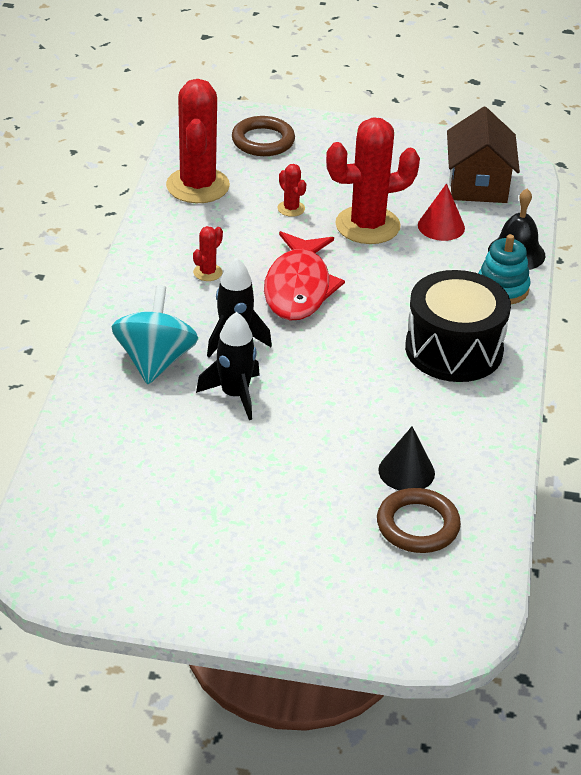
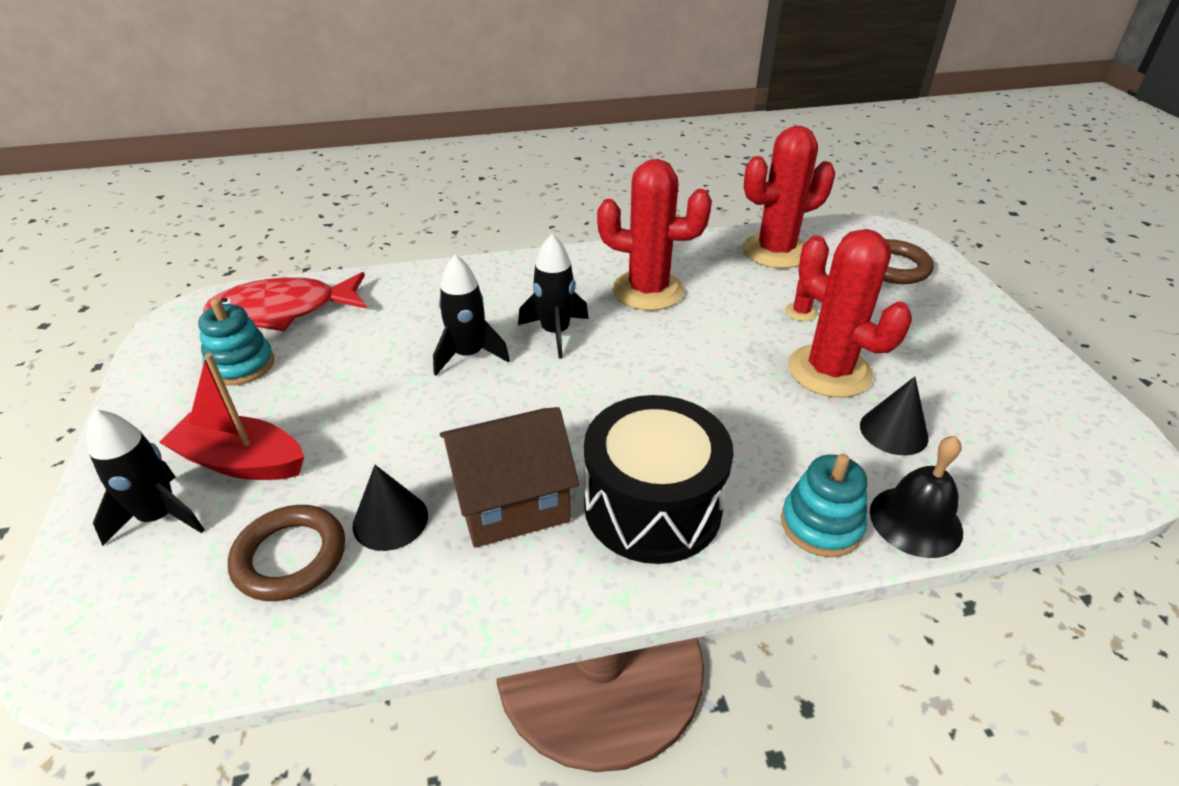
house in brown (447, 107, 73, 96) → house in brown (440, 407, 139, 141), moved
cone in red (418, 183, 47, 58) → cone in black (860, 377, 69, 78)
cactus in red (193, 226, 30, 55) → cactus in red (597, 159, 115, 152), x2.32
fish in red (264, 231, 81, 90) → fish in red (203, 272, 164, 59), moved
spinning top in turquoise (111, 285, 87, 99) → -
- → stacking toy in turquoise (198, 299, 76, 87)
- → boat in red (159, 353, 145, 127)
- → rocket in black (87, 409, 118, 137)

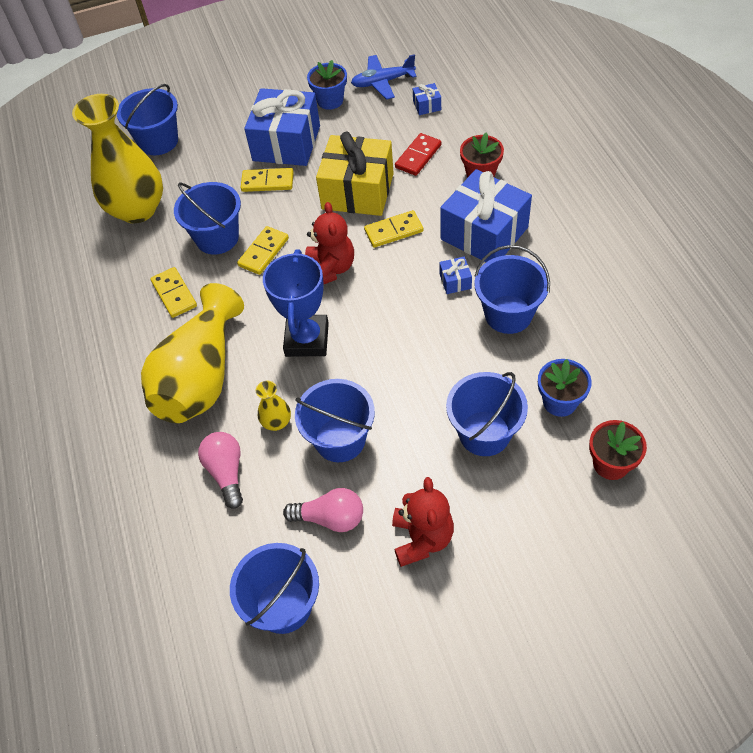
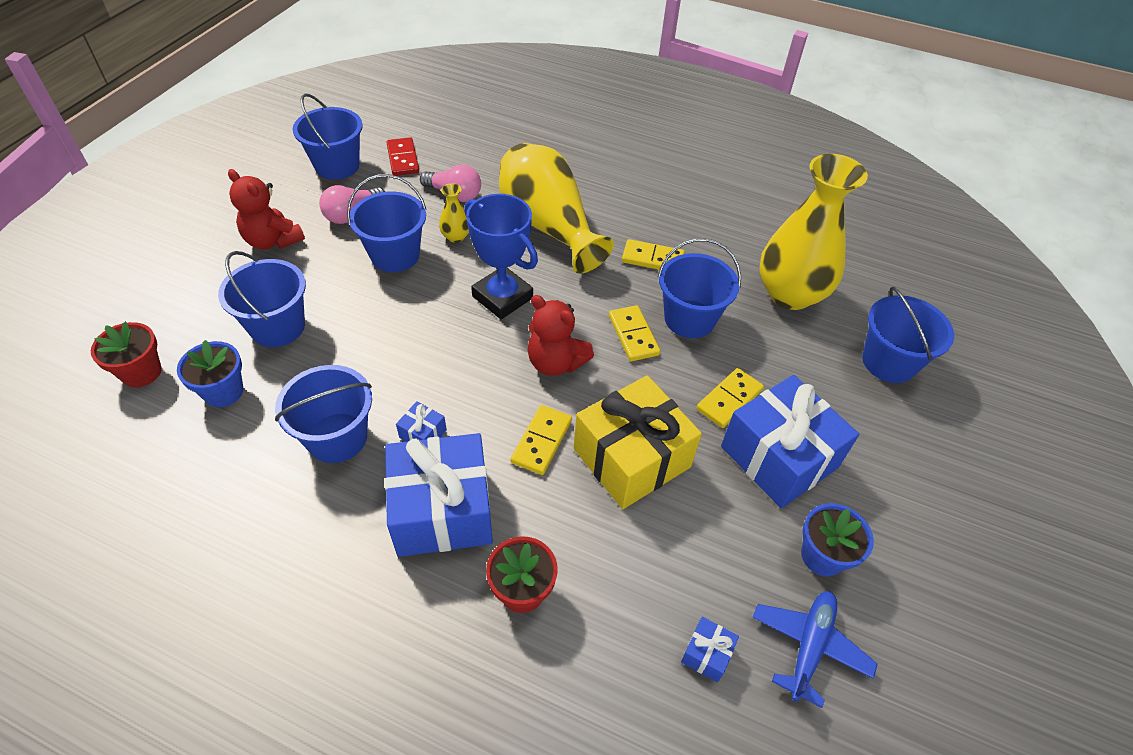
domino in red (395, 133, 46, 43) → domino in red (386, 137, 33, 39), moved

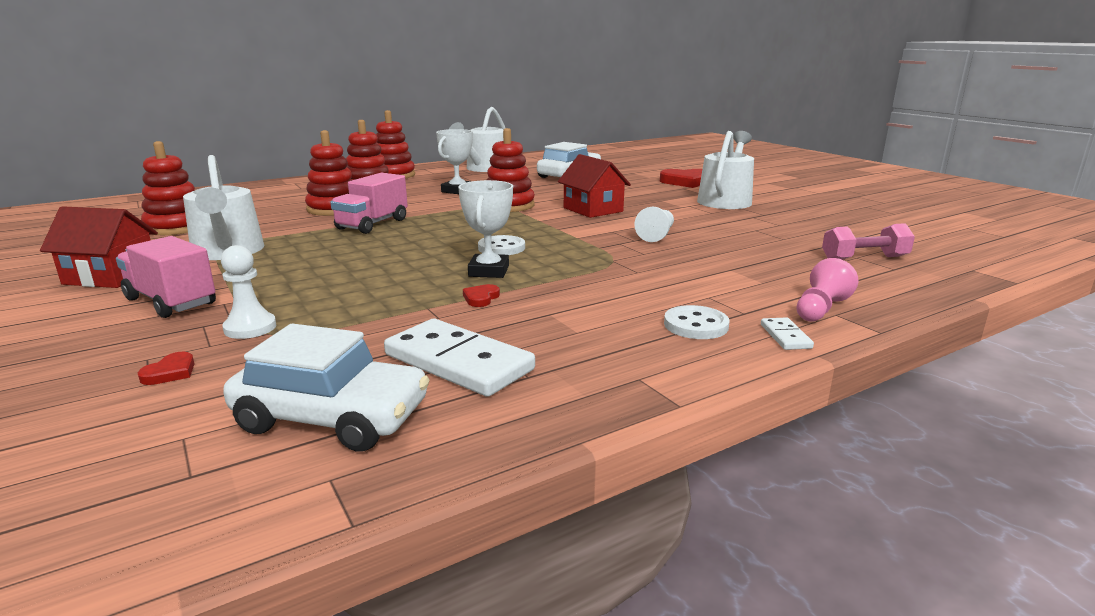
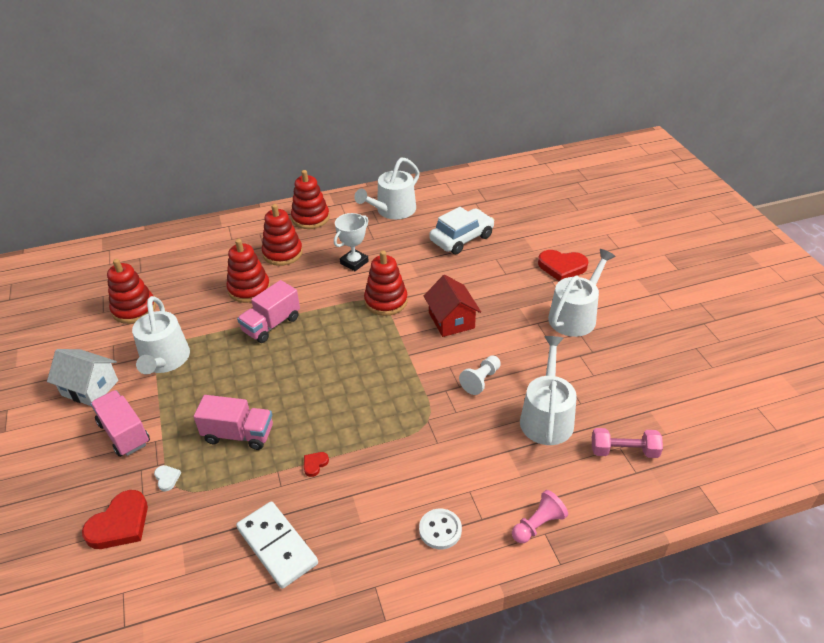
trophy in white (458, 180, 55, 98) → -
house in red (40, 206, 118, 82) → house in white (47, 349, 71, 57)
button in white (478, 235, 47, 20) → -
pawn in white (221, 245, 55, 94) → heart in white (154, 465, 27, 26)
domino in white (761, 317, 53, 33) → -
car in white (223, 324, 206, 128) → -
heart in red (138, 352, 57, 33) → heart in red (82, 490, 66, 59), x2.15
- → watering can in white (520, 336, 57, 109)
- → truck in pink (194, 395, 79, 55)

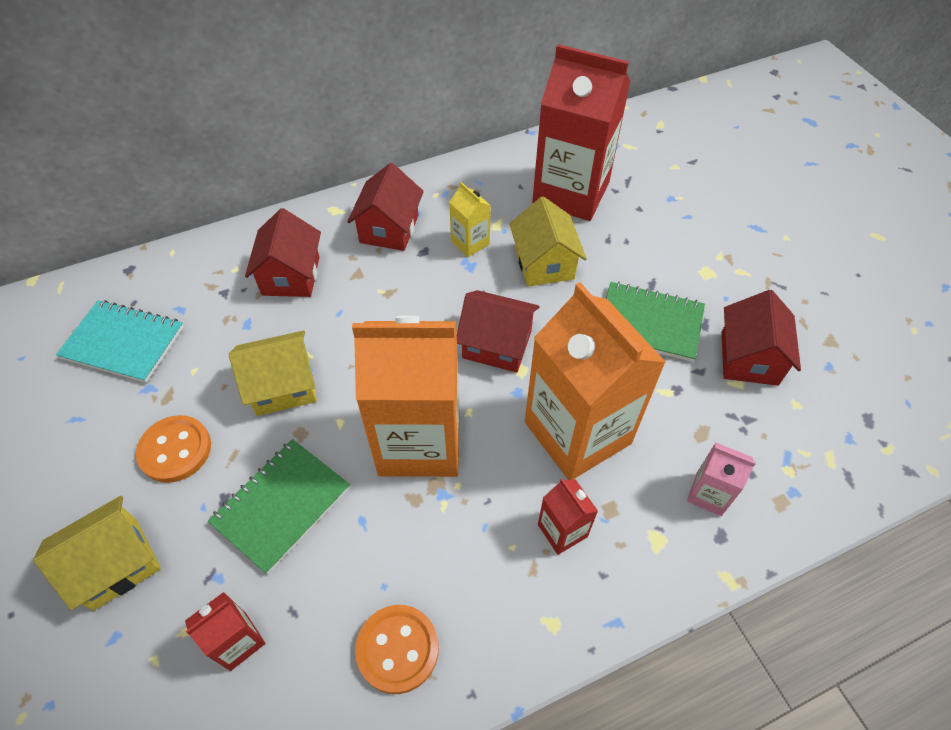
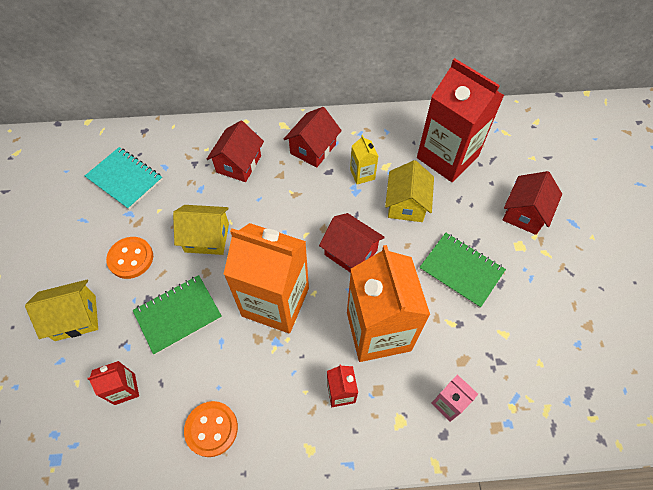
house in red (721, 290, 80, 96) → house in red (503, 171, 59, 64), moved

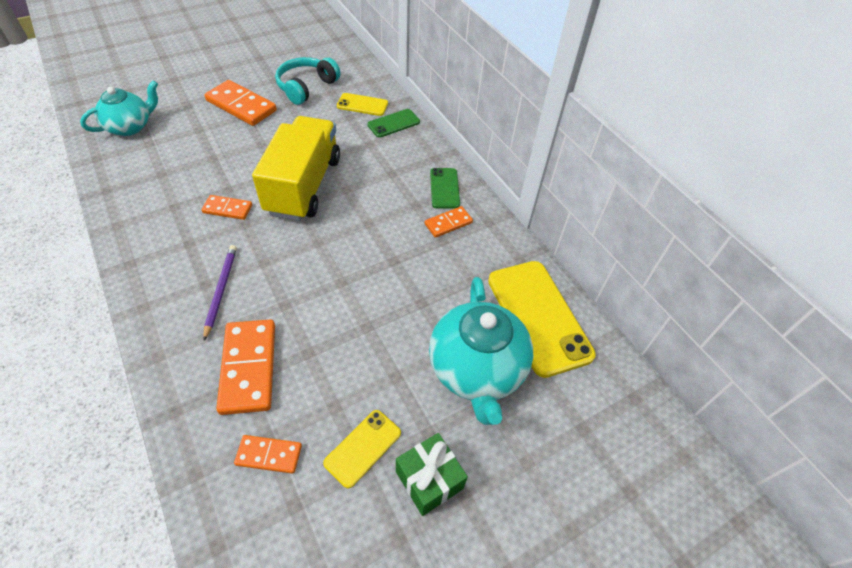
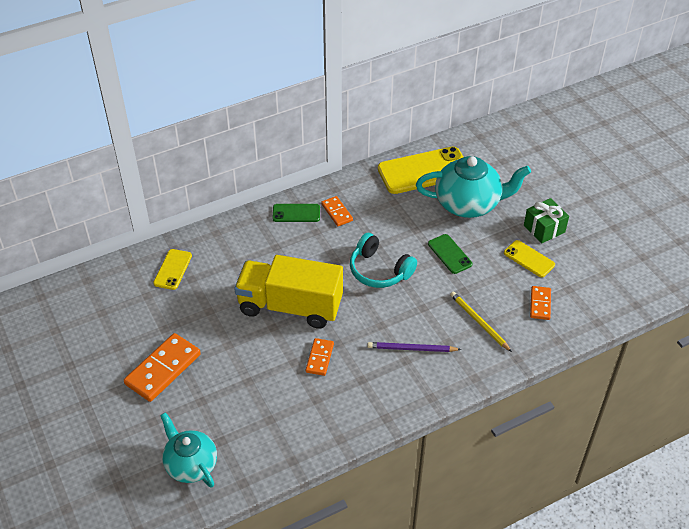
headphones in turquoise (275, 57, 65, 48) → headphones in turquoise (350, 233, 67, 55), moved
phone in green (367, 109, 53, 29) → phone in green (428, 234, 44, 40), moved
domino in orange (216, 319, 59, 96) → pencil in yellow (450, 292, 62, 60)

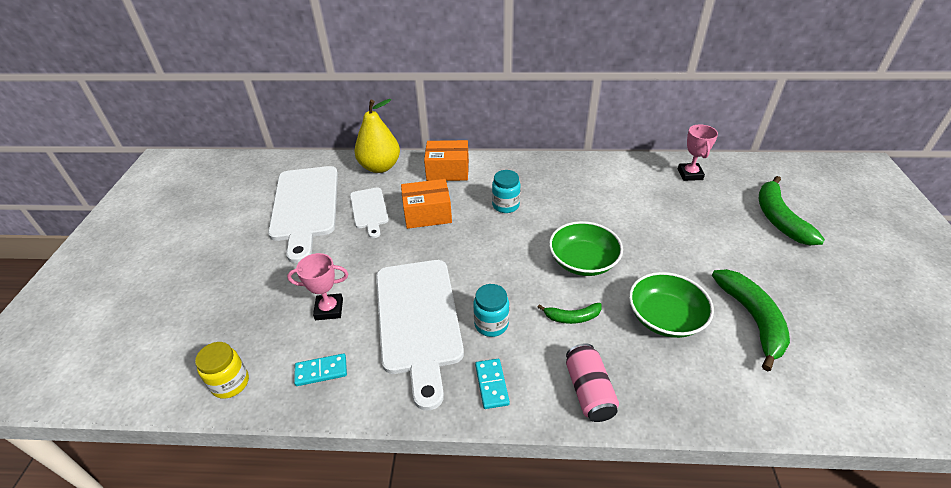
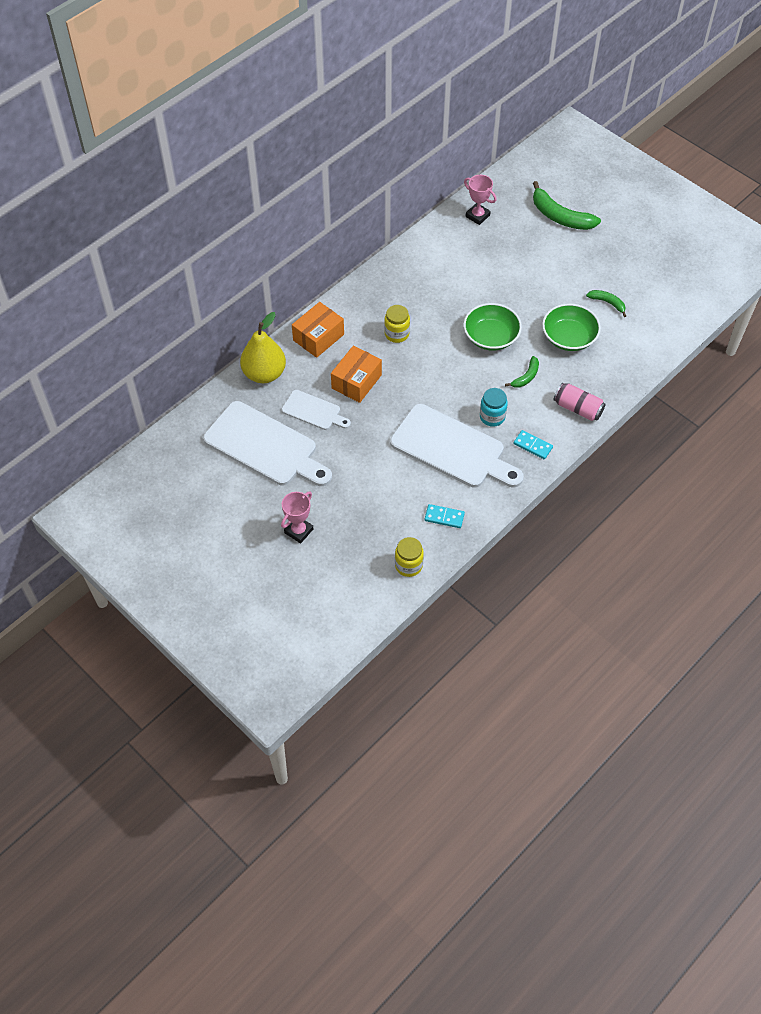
jar in turquoise (492, 170, 28, 43) → jar in yellow (384, 305, 26, 38)
trophy in pink (287, 253, 61, 67) → trophy in pink (281, 492, 32, 52), moved
banana in green (712, 269, 78, 103) → banana in green (586, 290, 40, 27), x0.53
domino in turquoise (294, 353, 53, 33) → domino in turquoise (425, 504, 40, 24), 75 degrees clockwise

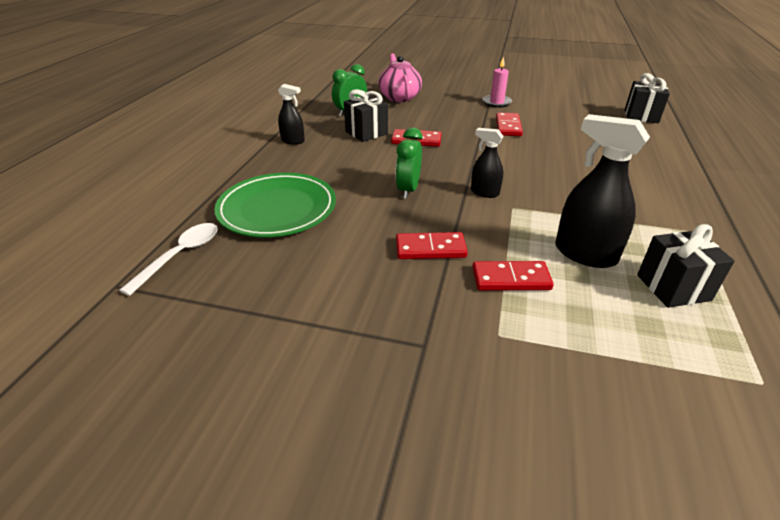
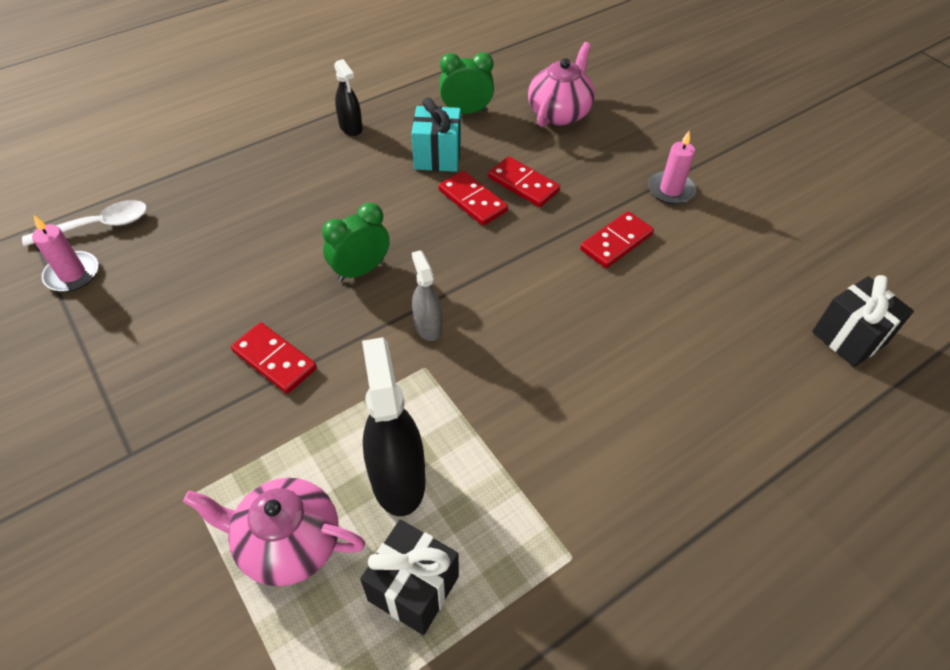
gift in black (344, 89, 44, 53) → gift in turquoise (411, 97, 50, 75)
spray bottle in black (471, 128, 33, 70) → spray bottle in grey (412, 250, 30, 91)
plate in green (214, 173, 122, 64) → -
domino in red (472, 261, 82, 29) → domino in red (488, 156, 72, 51), moved
- → candle in pink (32, 215, 66, 77)
- → teapot in pink (183, 478, 183, 108)

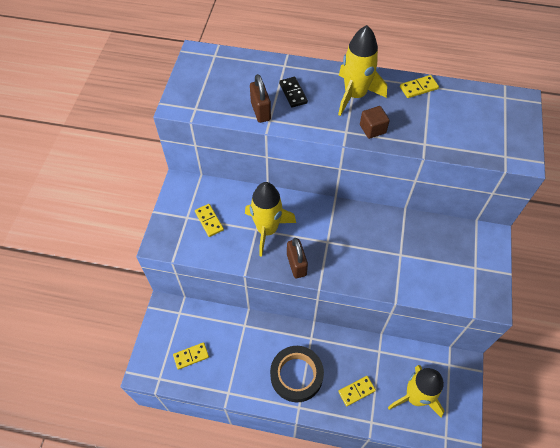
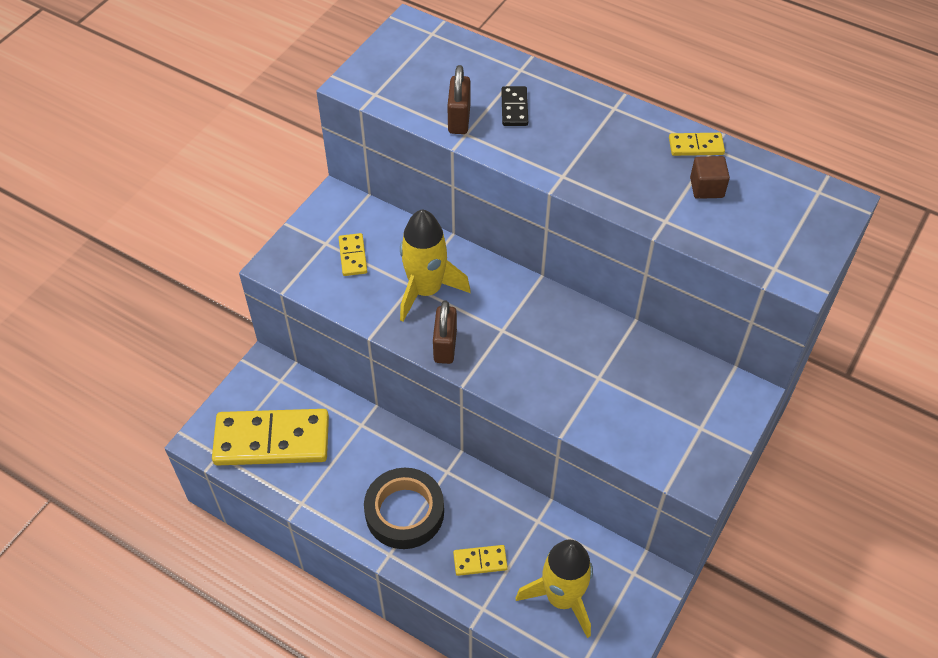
rocket in yellow (338, 25, 49, 91) → -
cube in brown (360, 106, 30, 33) → cube in brown (690, 156, 40, 43), moved
domino in yellow (173, 342, 36, 28) → domino in yellow (212, 409, 117, 57), x2.32

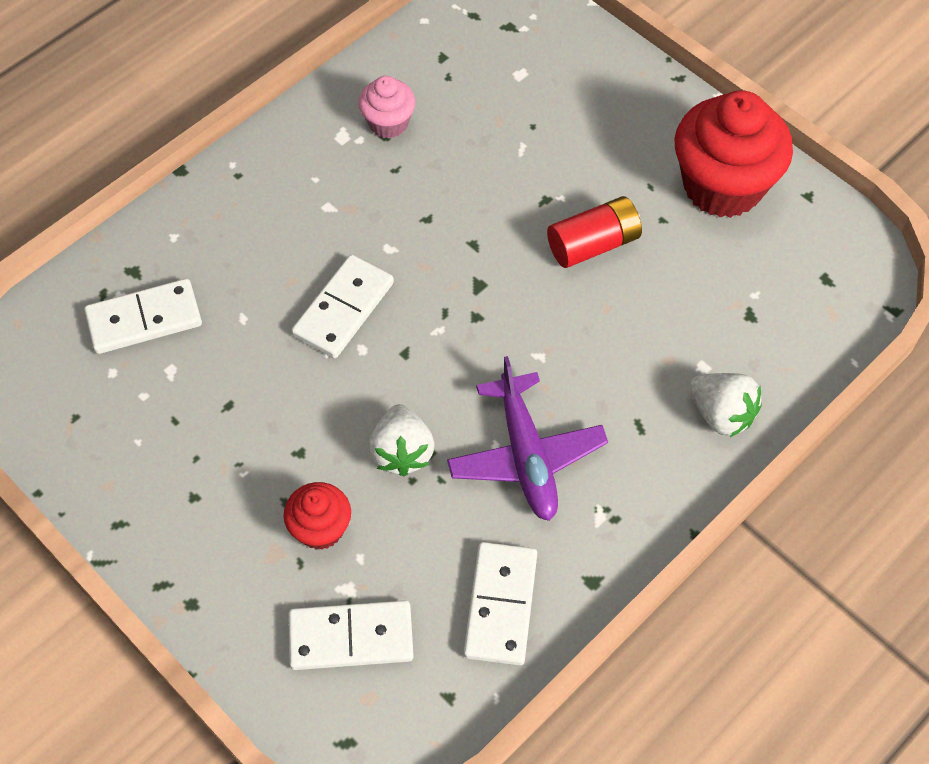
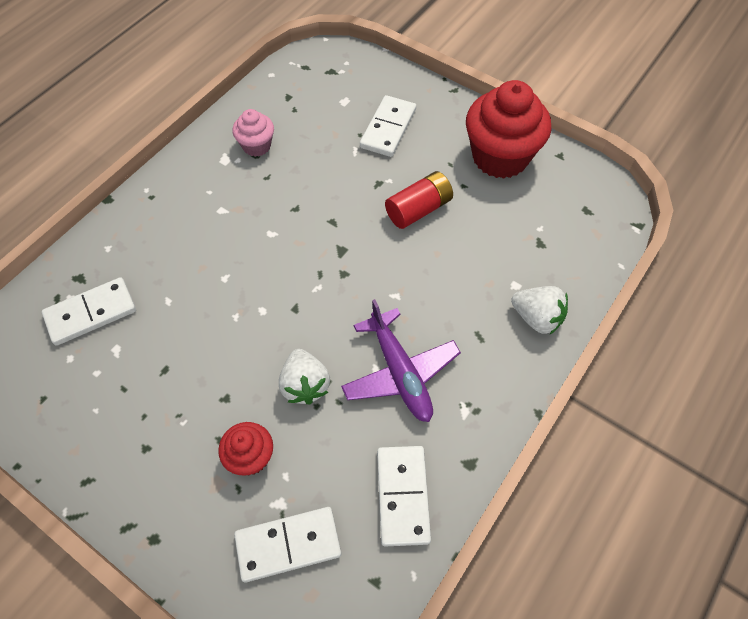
domino in white (291, 255, 103, 103) → domino in white (360, 95, 56, 62), moved

